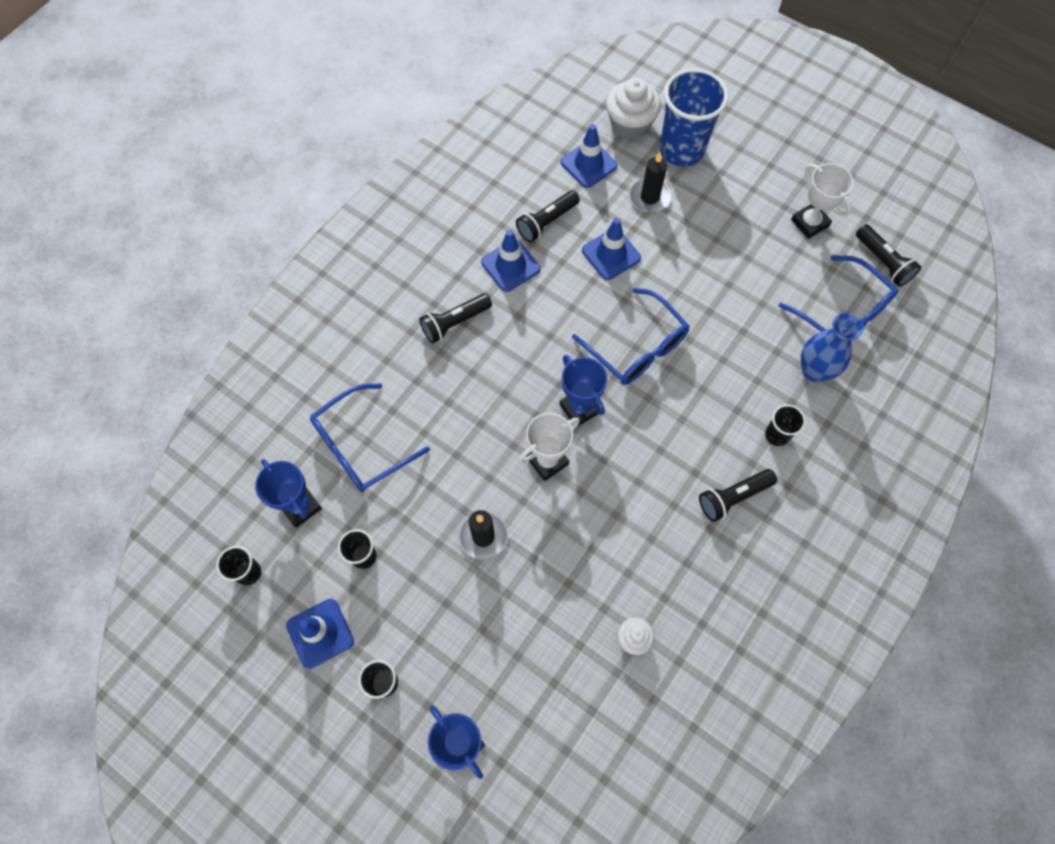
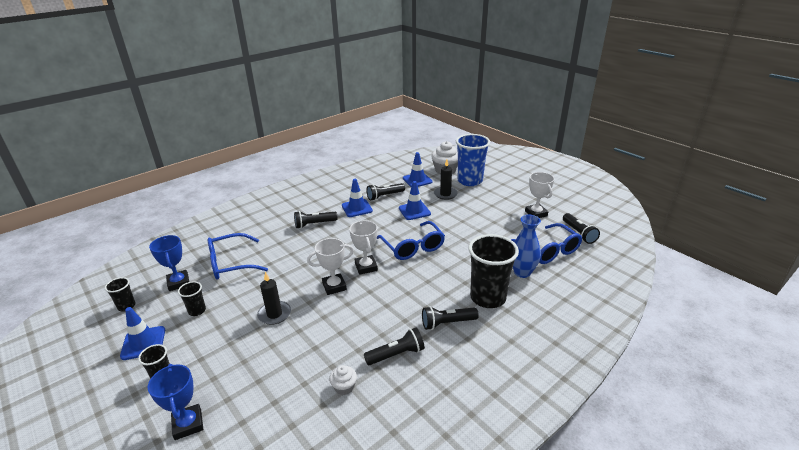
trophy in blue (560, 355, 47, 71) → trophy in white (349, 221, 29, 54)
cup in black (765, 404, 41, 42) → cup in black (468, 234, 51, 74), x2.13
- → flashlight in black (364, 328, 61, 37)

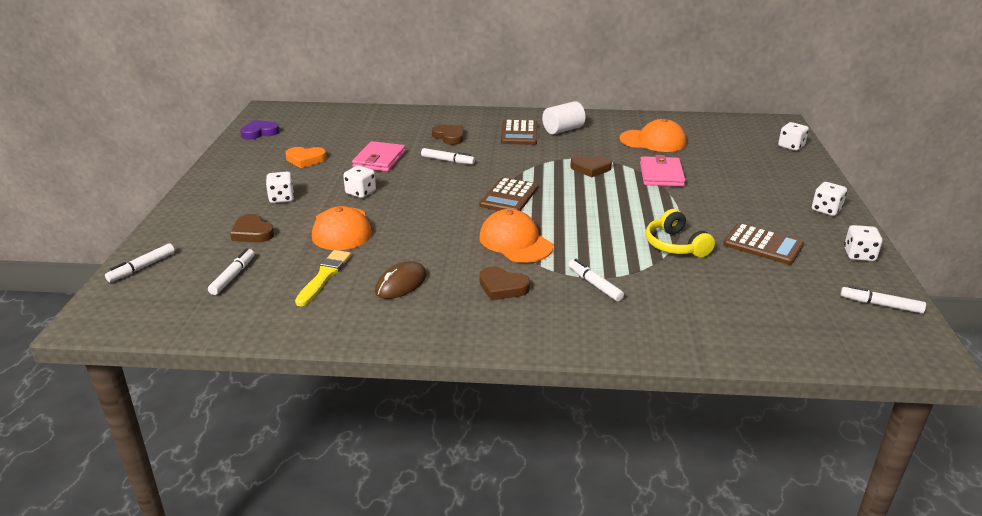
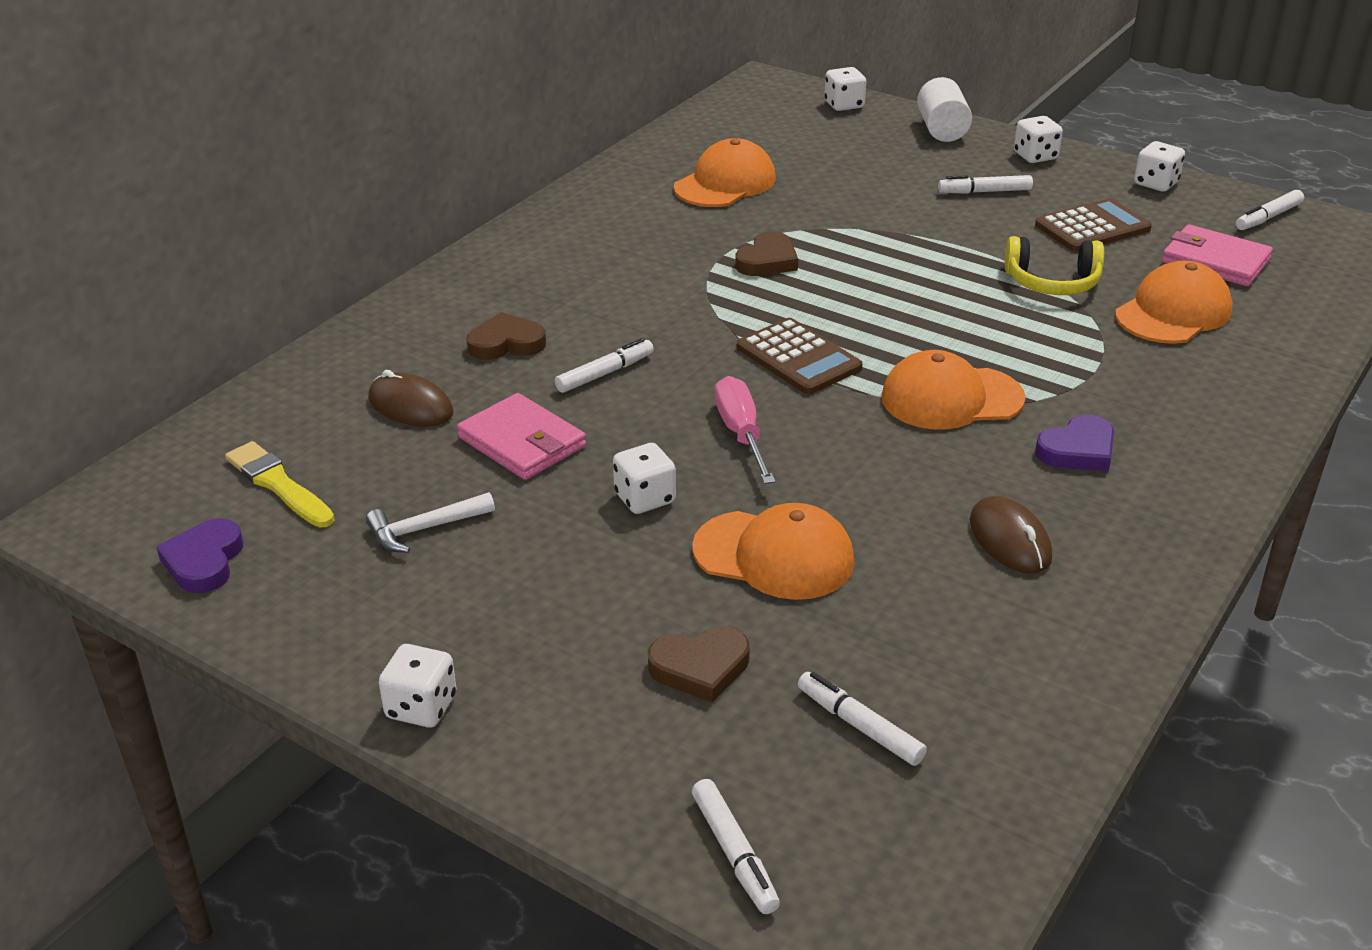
cylinder in white (542, 101, 43, 33) → cylinder in white (917, 77, 55, 65), moved
calculator in brown (501, 120, 36, 25) → -
heart in orange (285, 147, 41, 21) → hammer in white (366, 492, 129, 61)
wallet in pink (640, 155, 45, 32) → wallet in pink (1162, 225, 111, 61), moved
dice in white (266, 172, 28, 31) → dice in white (379, 644, 77, 83), moved
brush in yellow (295, 250, 56, 56) → brush in yellow (225, 441, 110, 87), moved
marker in white (568, 259, 56, 42) → marker in white (938, 175, 95, 19), moved
heart in brown (480, 266, 50, 35) → heart in purple (1035, 415, 79, 56)
- → cap in orange (1115, 261, 118, 83)
- → mouse in brown (368, 370, 86, 56)
- → screwdriver in pink (715, 376, 61, 108)

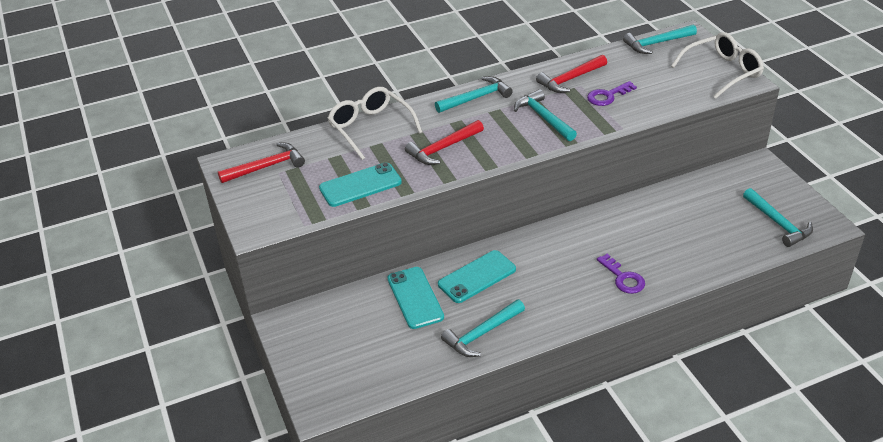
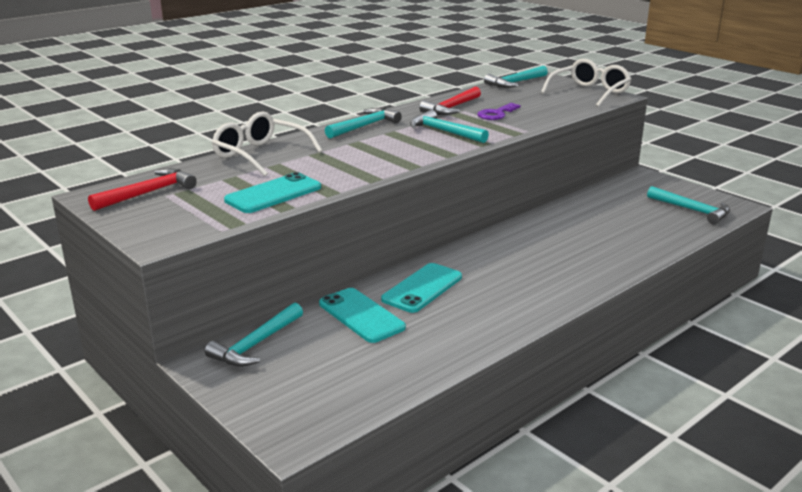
hammer in red (405, 120, 79, 45) → -
key in purple (597, 254, 48, 40) → -
hammer in turquoise (441, 299, 84, 58) → hammer in turquoise (205, 303, 98, 64), moved

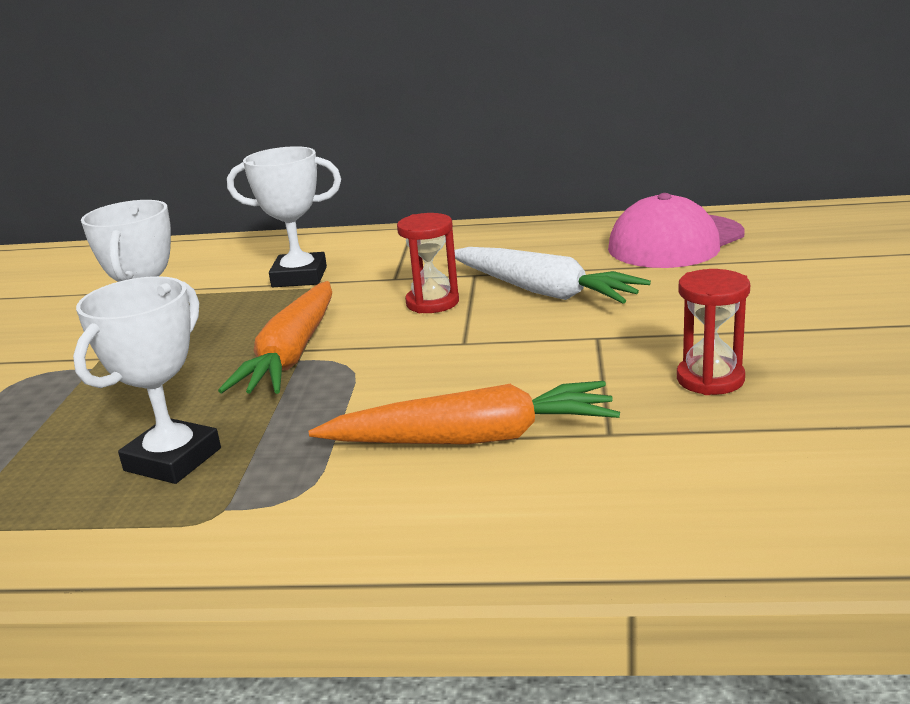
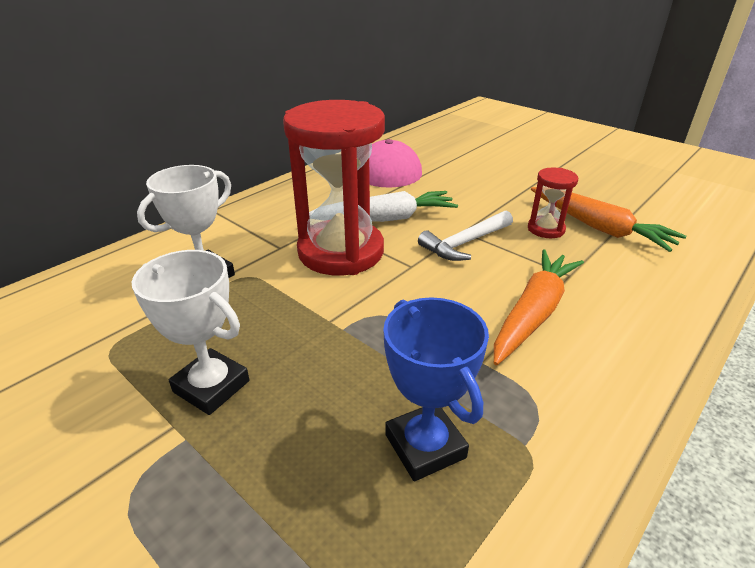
hourglass in red (397, 213, 62, 100) → hourglass in red (283, 100, 102, 175), x2.20
trophy in white (73, 276, 148, 208) → trophy in blue (383, 297, 106, 184)
carrot in orange (218, 281, 114, 113) → carrot in orange (531, 187, 156, 65), moved
- → hammer in white (418, 211, 95, 50)

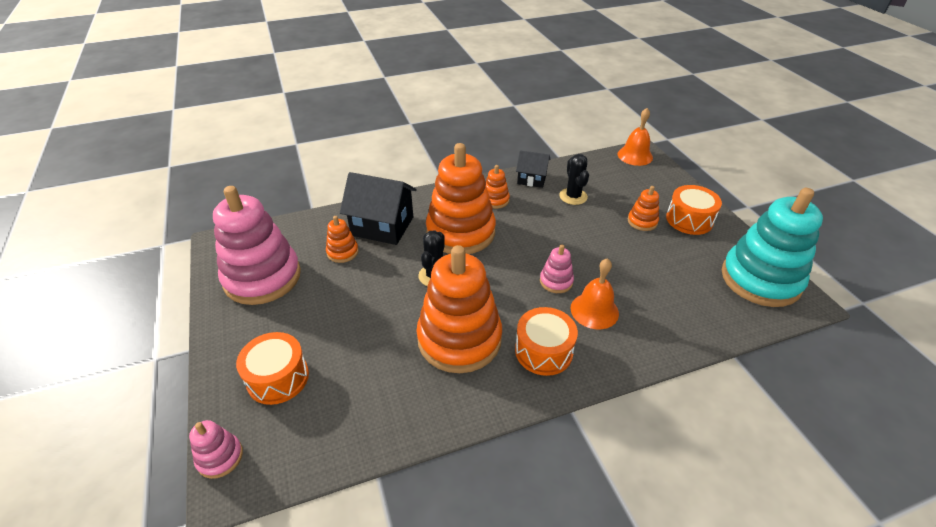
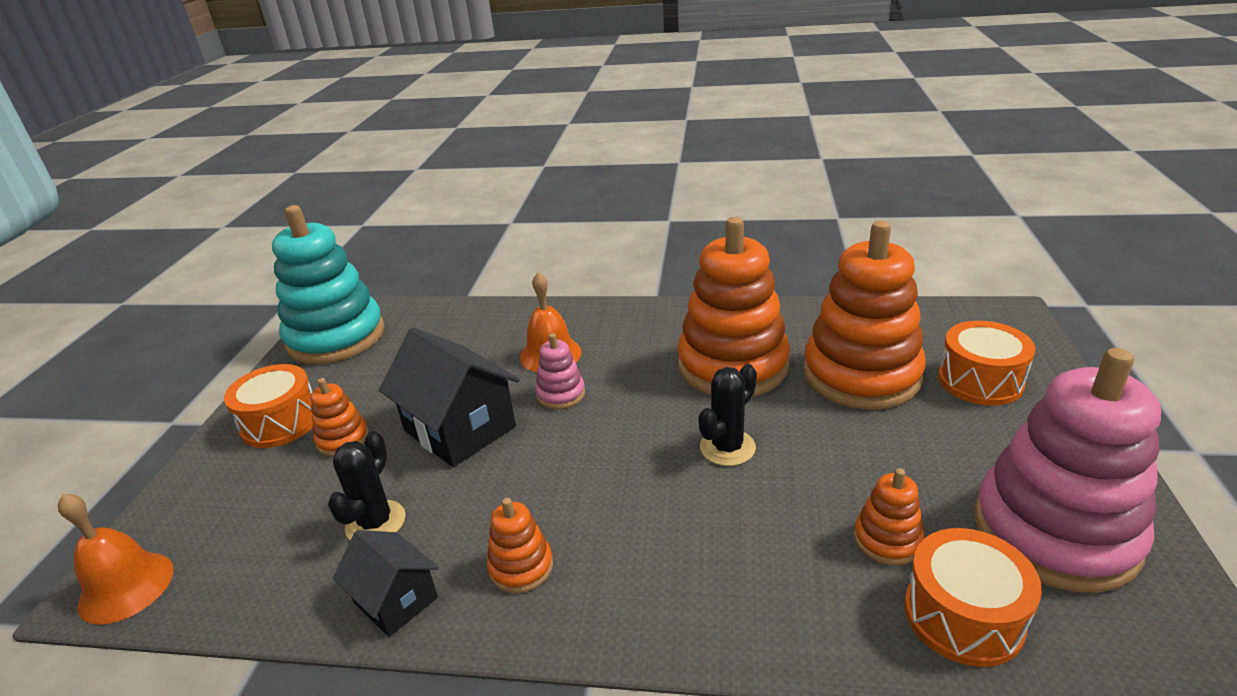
stacking toy in orange (426, 143, 70, 111) → stacking toy in orange (803, 221, 123, 189), moved
house in black (340, 172, 77, 73) → house in black (379, 328, 141, 139), moved
drum in orange (515, 307, 63, 69) → drum in orange (904, 528, 138, 139), moved
stacking toy in pink (189, 420, 54, 59) → -

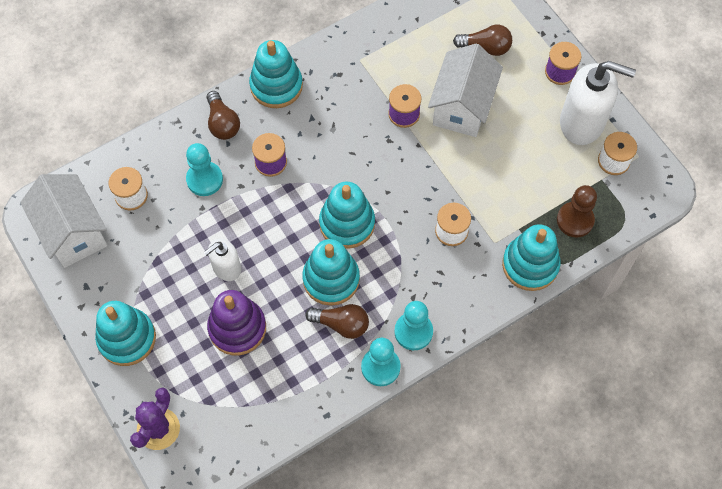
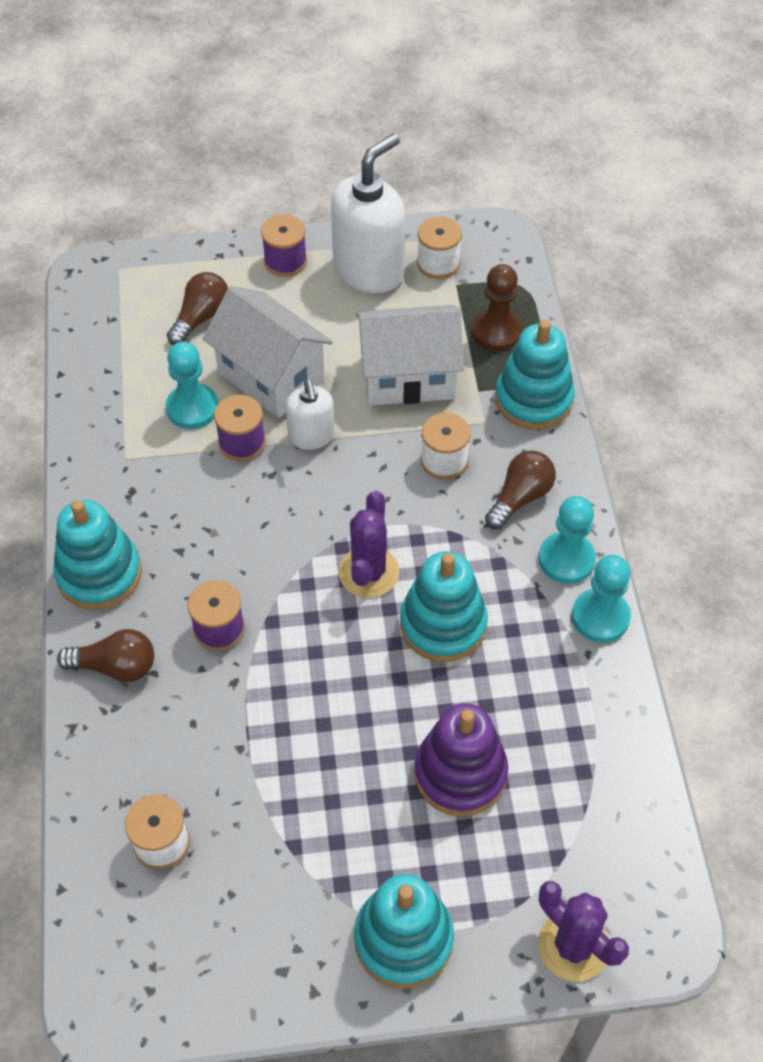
pawn in turquoise (186, 143, 37, 53) → pawn in turquoise (166, 342, 52, 87), moved
house in white (20, 174, 88, 94) → house in white (356, 305, 108, 101), moved
stacking toy in turquoise (319, 182, 56, 67) → cactus in purple (338, 491, 61, 107)
soap dispenser in white (204, 239, 37, 42) → soap dispenser in white (285, 379, 50, 71), moved
light bulb in brown (305, 304, 64, 35) → light bulb in brown (485, 450, 71, 79), moved

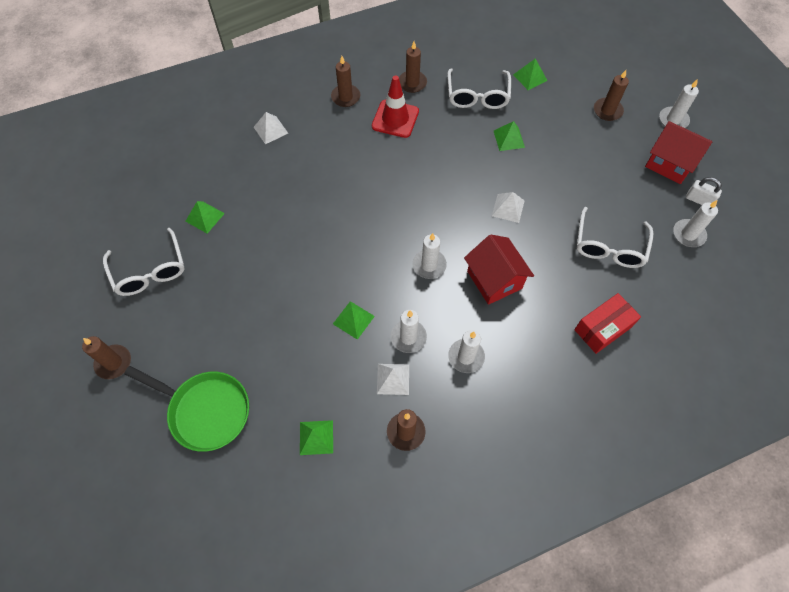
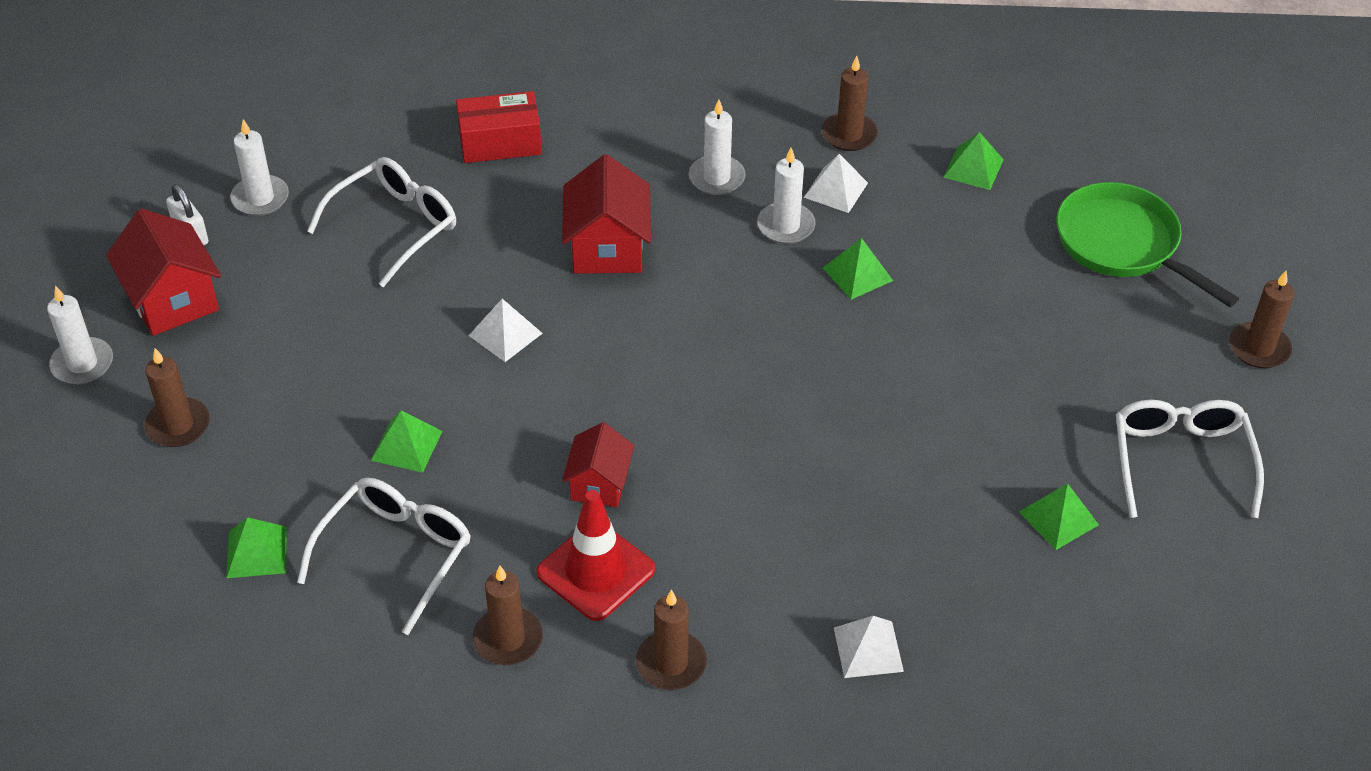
candle in white (412, 233, 35, 46) → -
- → house in red (562, 422, 72, 85)

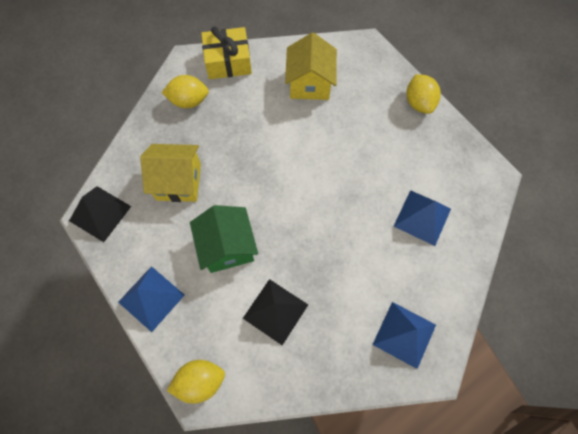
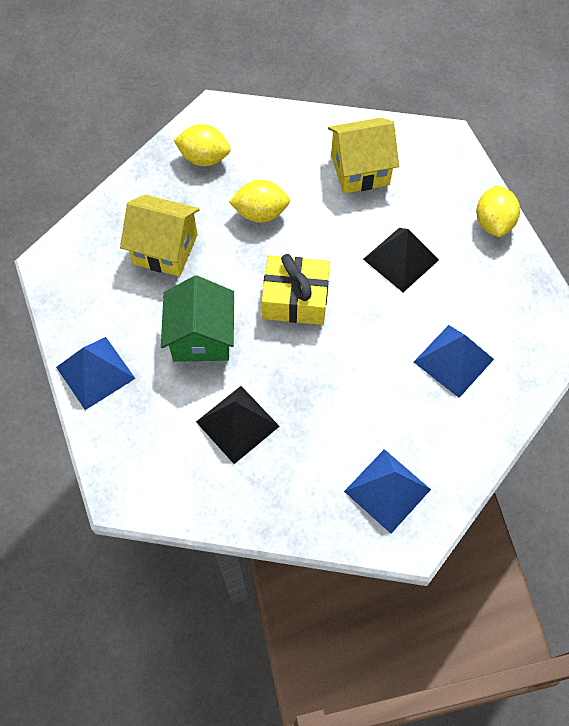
gift in yellow (201, 27, 51, 52) → gift in yellow (262, 254, 68, 71), moved
house in yellow (285, 32, 52, 68) → house in yellow (328, 117, 71, 76), 60 degrees clockwise
pyramid in black (69, 186, 62, 56) → pyramid in black (363, 228, 76, 64), moved
lemon in yellow (167, 360, 58, 44) → lemon in yellow (229, 180, 61, 43), moved

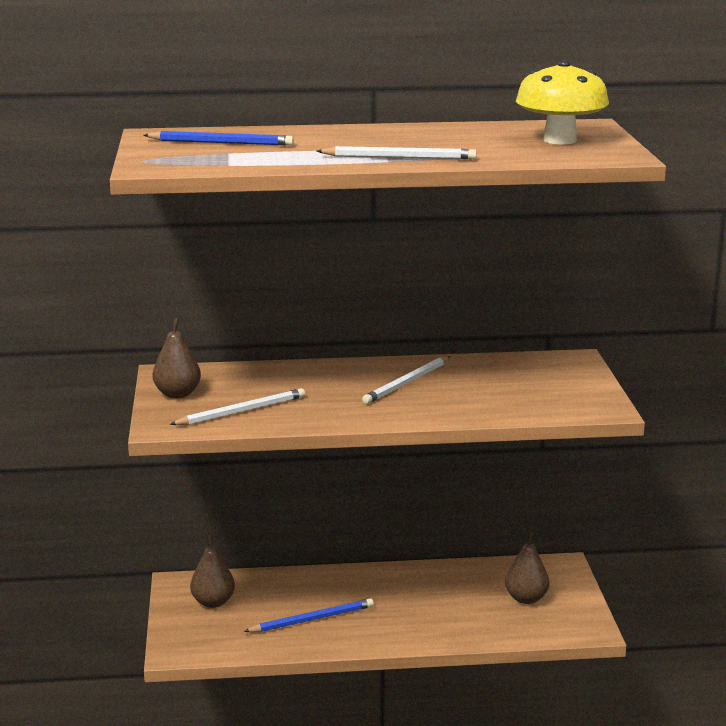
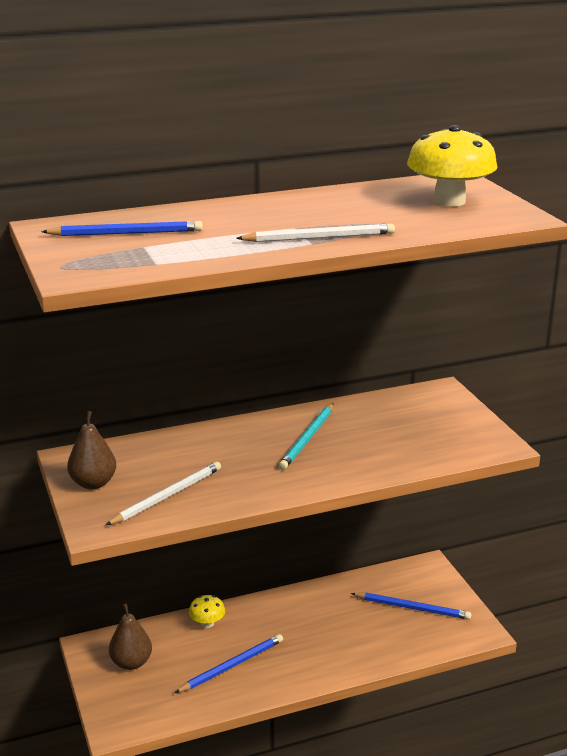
pencil in white (362, 356, 88, 48) → pencil in turquoise (278, 403, 56, 67)
pear in brown (505, 532, 44, 72) → pencil in blue (351, 592, 121, 28)
- → mushroom in yellow (189, 595, 36, 33)

